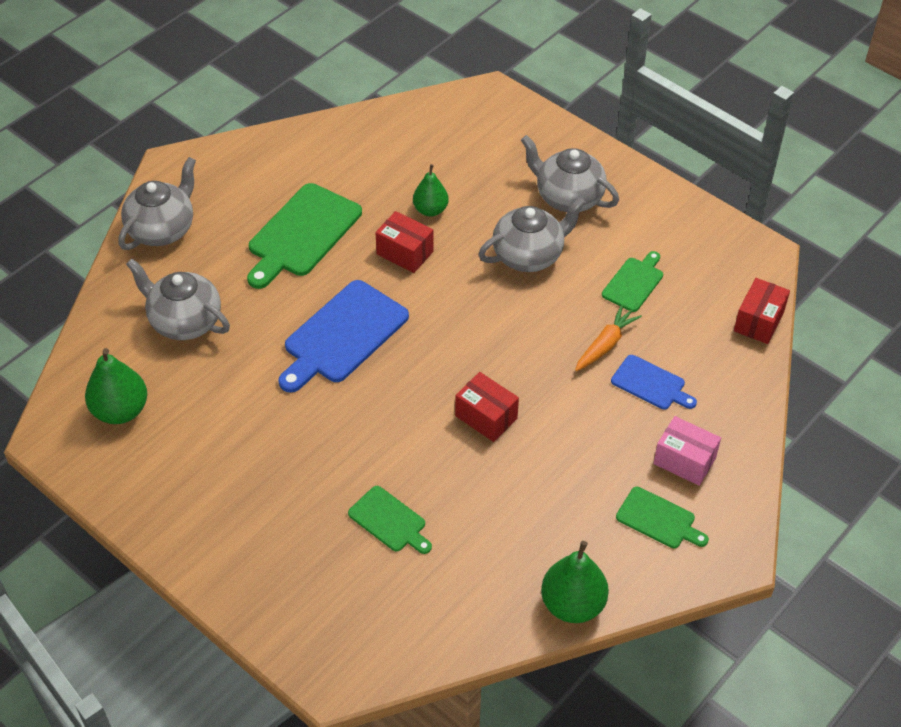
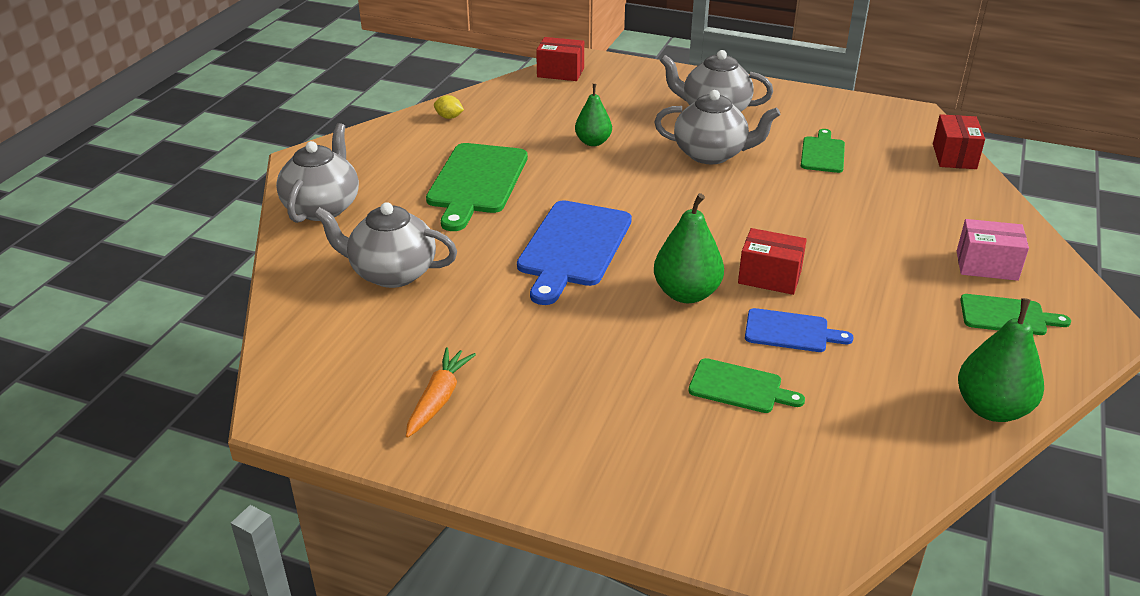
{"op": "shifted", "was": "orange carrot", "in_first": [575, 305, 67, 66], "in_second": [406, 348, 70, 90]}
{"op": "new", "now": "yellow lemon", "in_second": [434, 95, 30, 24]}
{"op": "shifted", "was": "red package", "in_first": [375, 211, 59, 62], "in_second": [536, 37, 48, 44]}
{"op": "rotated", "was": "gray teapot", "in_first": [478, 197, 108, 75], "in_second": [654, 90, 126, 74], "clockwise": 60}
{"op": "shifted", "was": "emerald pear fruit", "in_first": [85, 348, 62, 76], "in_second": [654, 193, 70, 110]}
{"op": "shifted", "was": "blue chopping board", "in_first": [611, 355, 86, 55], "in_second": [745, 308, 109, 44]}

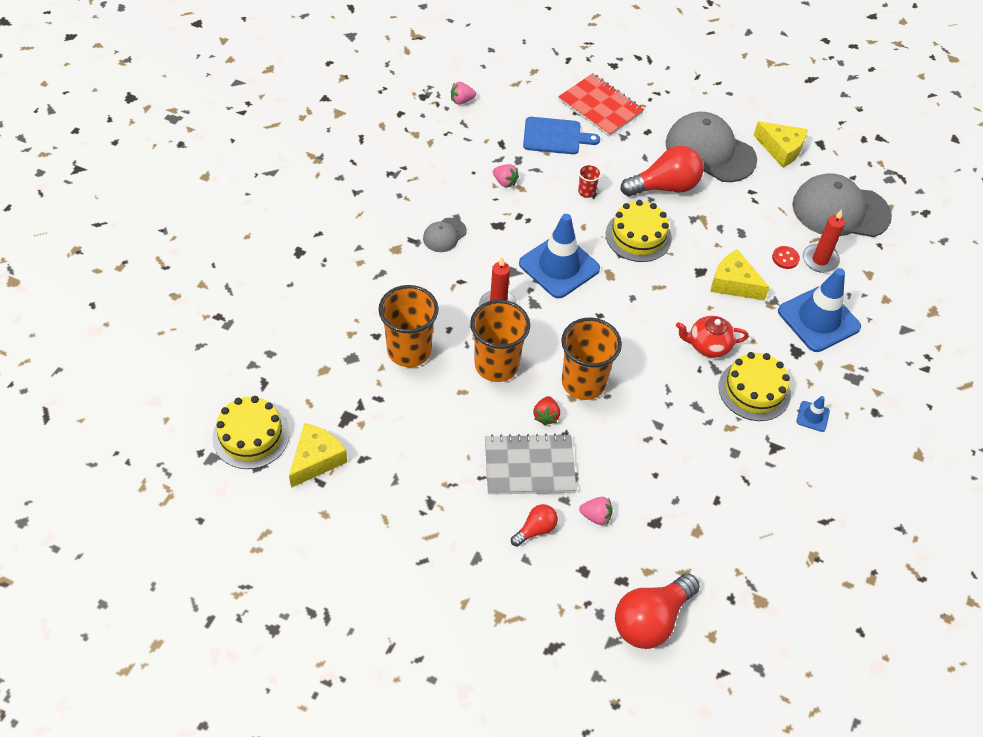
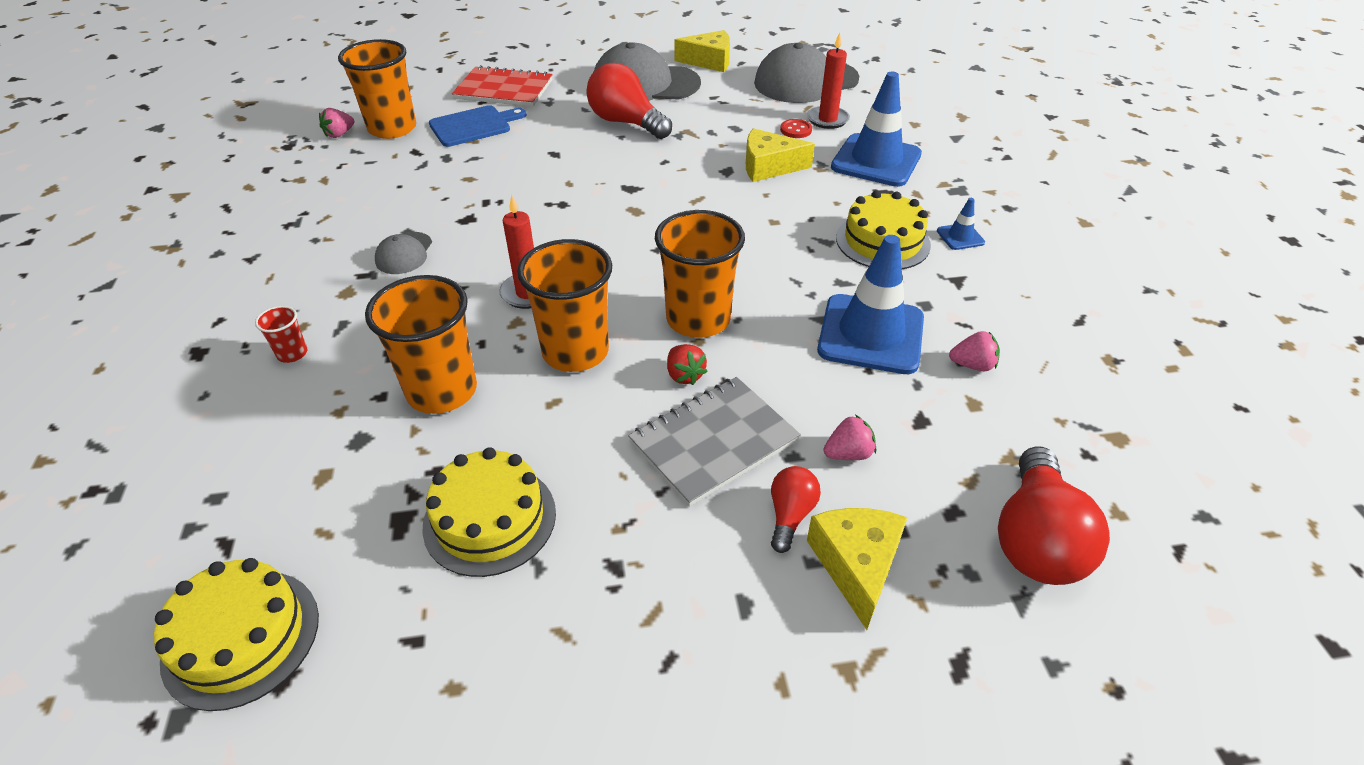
{"op": "shifted", "was": "red tumbler", "in_first": [578, 164, 24, 34], "in_second": [255, 306, 52, 57]}
{"op": "new", "now": "orange tumbler", "in_second": [338, 39, 78, 100]}
{"op": "shifted", "was": "yellow cake", "in_first": [606, 200, 66, 62], "in_second": [422, 447, 134, 130]}
{"op": "rotated", "was": "red bulb", "in_first": [621, 146, 82, 51], "in_second": [586, 63, 86, 76], "clockwise": -90}
{"op": "shifted", "was": "yellow cheese", "in_first": [289, 423, 58, 65], "in_second": [807, 508, 101, 122]}
{"op": "shifted", "was": "blue traffic cone", "in_first": [519, 214, 81, 84], "in_second": [817, 235, 107, 139]}
{"op": "shifted", "was": "rose-pink toy strawberry", "in_first": [493, 164, 26, 24], "in_second": [949, 331, 51, 40]}
{"op": "gone", "was": "red teapot", "in_first": [676, 316, 73, 42]}

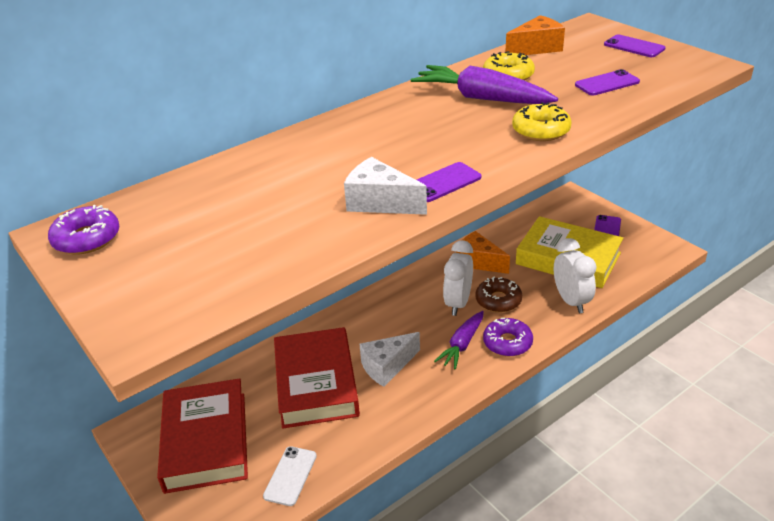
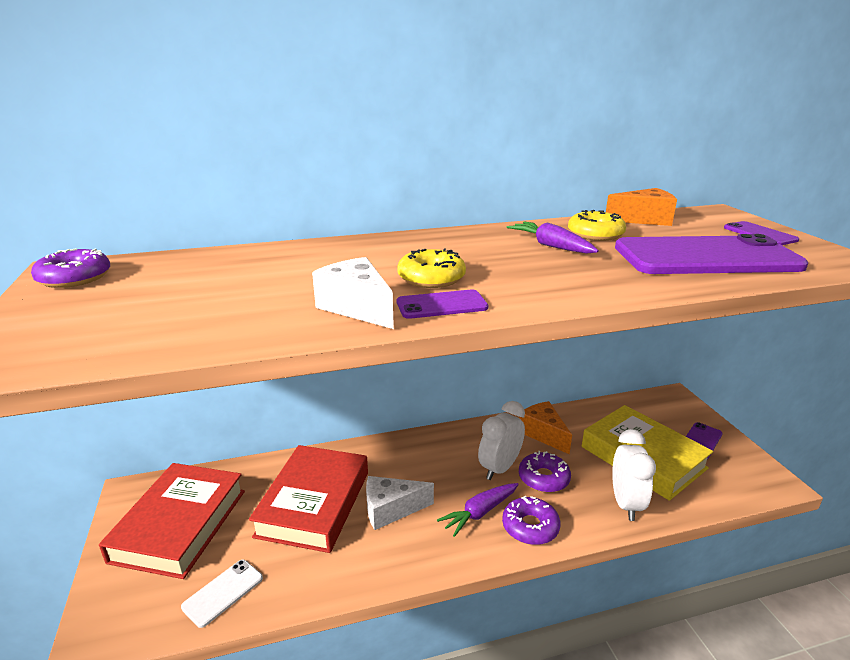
{"op": "shifted", "was": "yellow glazed donut", "in_first": [512, 102, 60, 39], "in_second": [397, 248, 69, 40]}
{"op": "scaled", "was": "violet carrot", "in_first": [411, 65, 147, 39], "in_second": [507, 221, 92, 33], "ratio": 0.64}
{"op": "repainted", "was": "russet glazed donut", "now": "violet glazed donut", "in_first": [475, 277, 47, 35], "in_second": [519, 451, 52, 42]}
{"op": "scaled", "was": "violet smartphone", "in_first": [575, 69, 65, 27], "in_second": [615, 234, 193, 40], "ratio": 2.3}

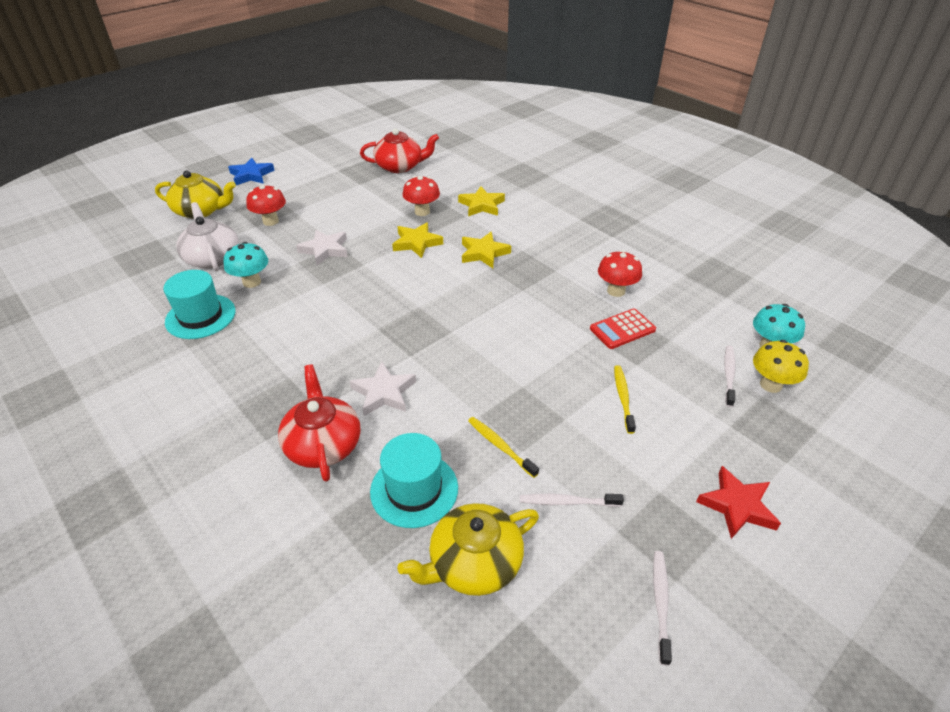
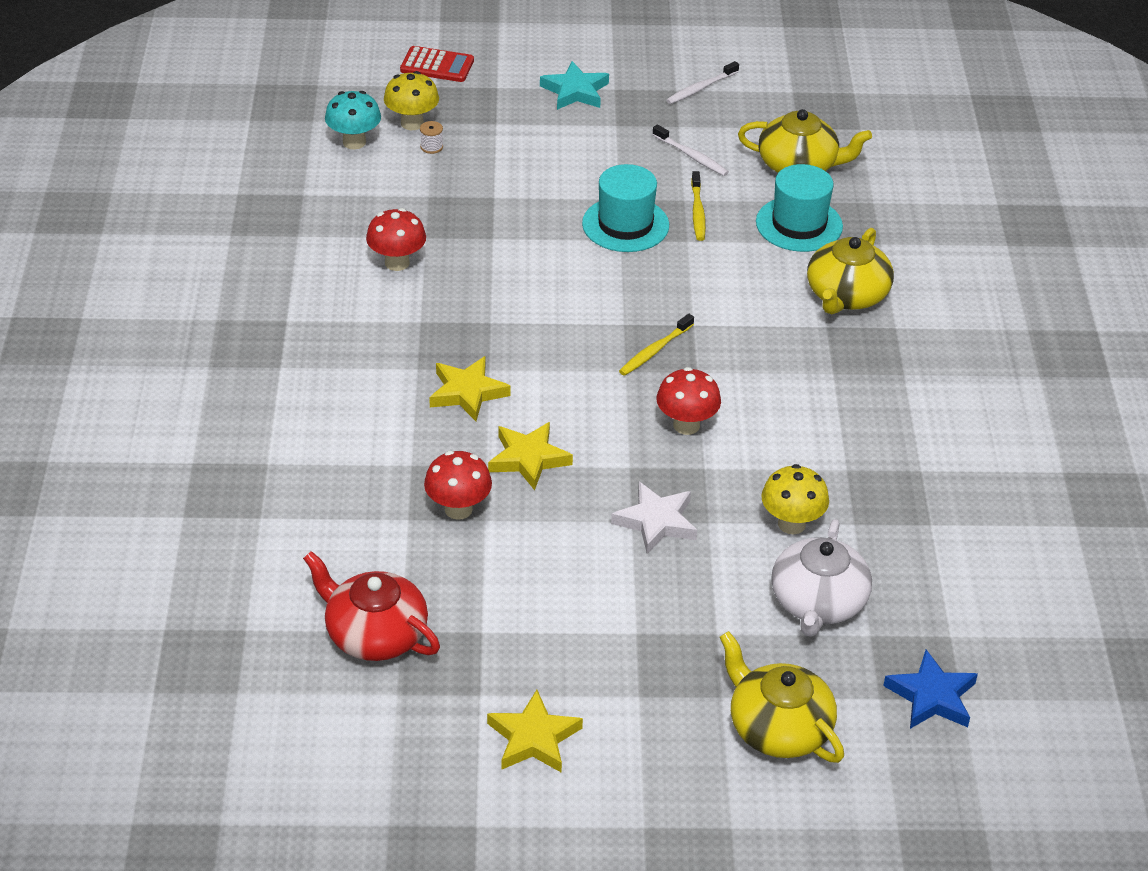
{"op": "shifted", "was": "red calculator", "in_first": [590, 309, 66, 40], "in_second": [400, 46, 74, 36]}
{"op": "swapped", "was": "white tooth brush", "now": "white bobbin", "in_first": [724, 345, 11, 62], "in_second": [420, 121, 23, 33]}
{"op": "shifted", "was": "yellow star shape", "in_first": [458, 186, 47, 31], "in_second": [487, 690, 96, 82]}
{"op": "repainted", "was": "red star shape", "now": "aqua star shape", "in_first": [696, 466, 85, 73], "in_second": [540, 61, 69, 49]}
{"op": "shifted", "was": "aqua tall hat", "in_first": [163, 270, 72, 69], "in_second": [582, 164, 87, 88]}
{"op": "shifted", "was": "yellow tooth brush", "in_first": [614, 365, 22, 69], "in_second": [619, 314, 75, 62]}
{"op": "shifted", "was": "red fungus", "in_first": [246, 184, 40, 42], "in_second": [657, 367, 64, 68]}
{"op": "repainted", "was": "aqua fungus", "now": "yellow fungus", "in_first": [224, 242, 44, 46], "in_second": [761, 464, 68, 70]}
{"op": "repainted", "was": "red teapot", "now": "yellow teapot", "in_first": [278, 365, 82, 117], "in_second": [807, 228, 87, 86]}
{"op": "shifted", "was": "blue star shape", "in_first": [228, 158, 47, 27], "in_second": [883, 650, 95, 79]}
{"op": "gone", "was": "white star shape", "in_first": [350, 362, 66, 54]}

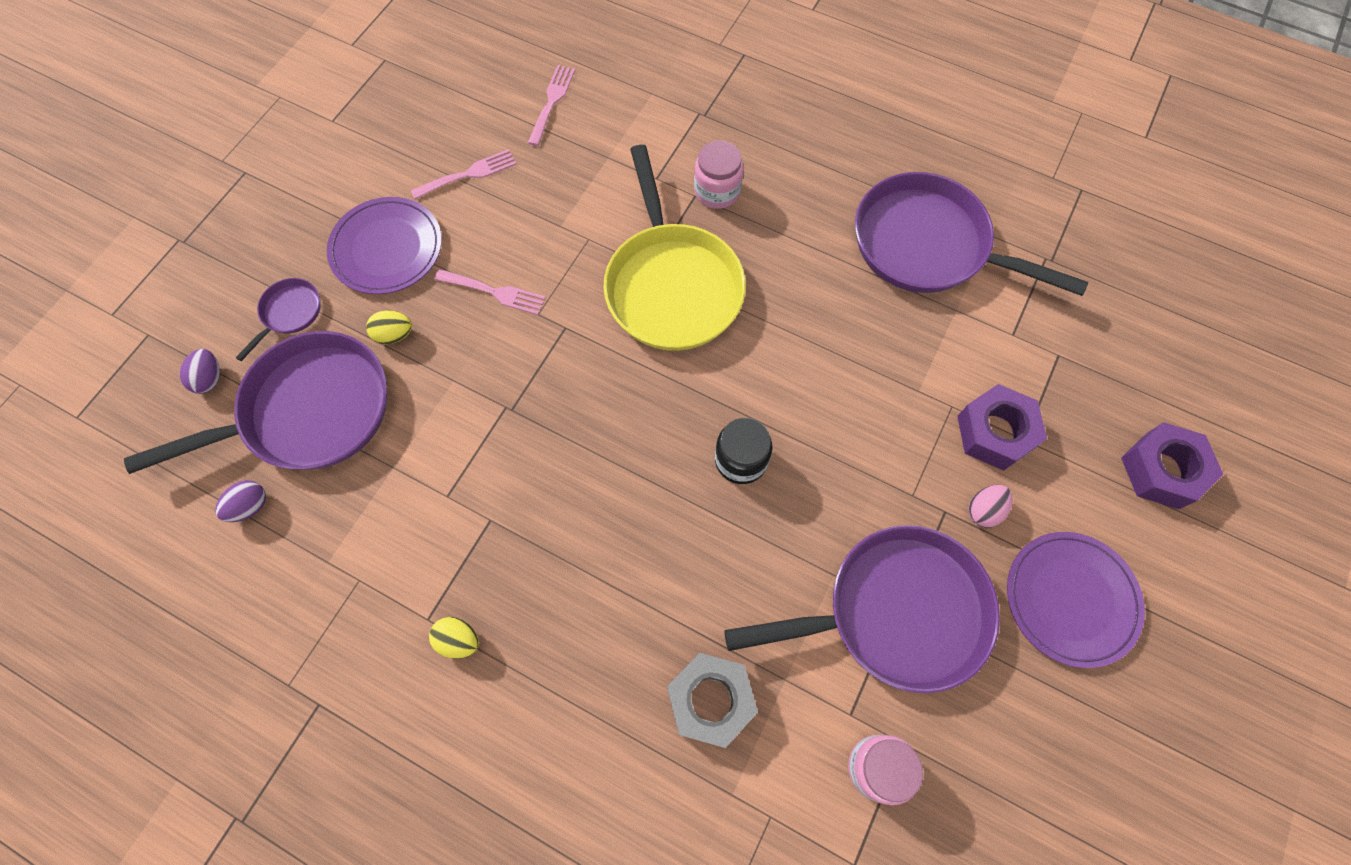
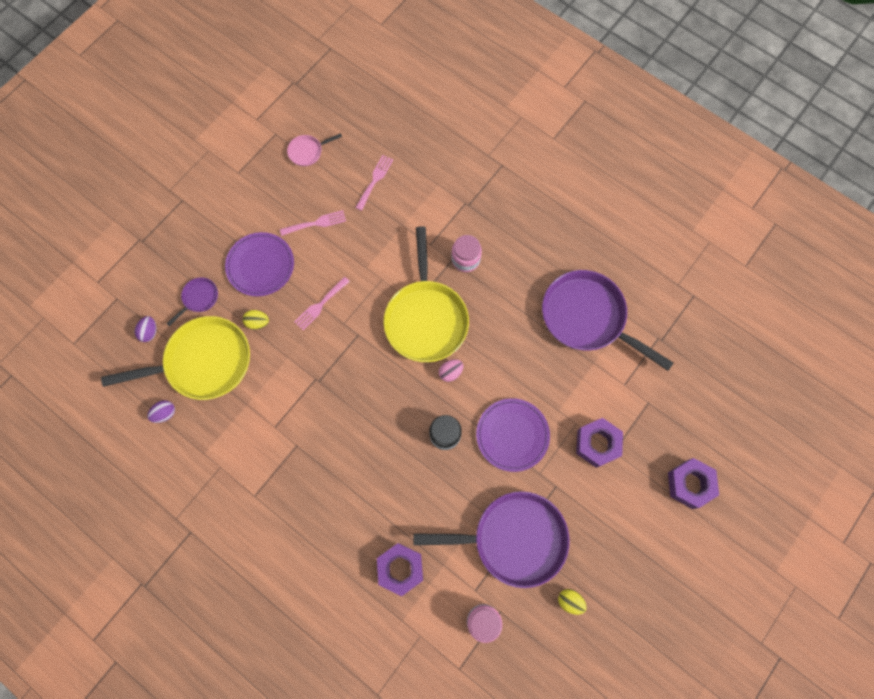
{"op": "repainted", "was": "violet pan", "now": "yellow pan", "in_first": [124, 331, 263, 143], "in_second": [101, 316, 149, 84]}
{"op": "new", "now": "rose-pink pan", "in_second": [287, 133, 55, 33]}
{"op": "rotated", "was": "rose-pink dinner fork", "in_first": [435, 269, 111, 46], "in_second": [294, 277, 56, 53], "clockwise": 105}
{"op": "repainted", "was": "gray hexagon nut", "now": "violet hexagon nut", "in_first": [667, 653, 91, 95], "in_second": [377, 543, 46, 53]}
{"op": "shifted", "was": "rose-pink toy egg", "in_first": [968, 485, 45, 43], "in_second": [439, 359, 24, 23]}
{"op": "shifted", "was": "violet flat dish", "in_first": [1007, 532, 138, 136], "in_second": [476, 398, 74, 74]}
{"op": "shifted", "was": "yellow toy egg", "in_first": [429, 617, 50, 42], "in_second": [558, 589, 29, 26]}

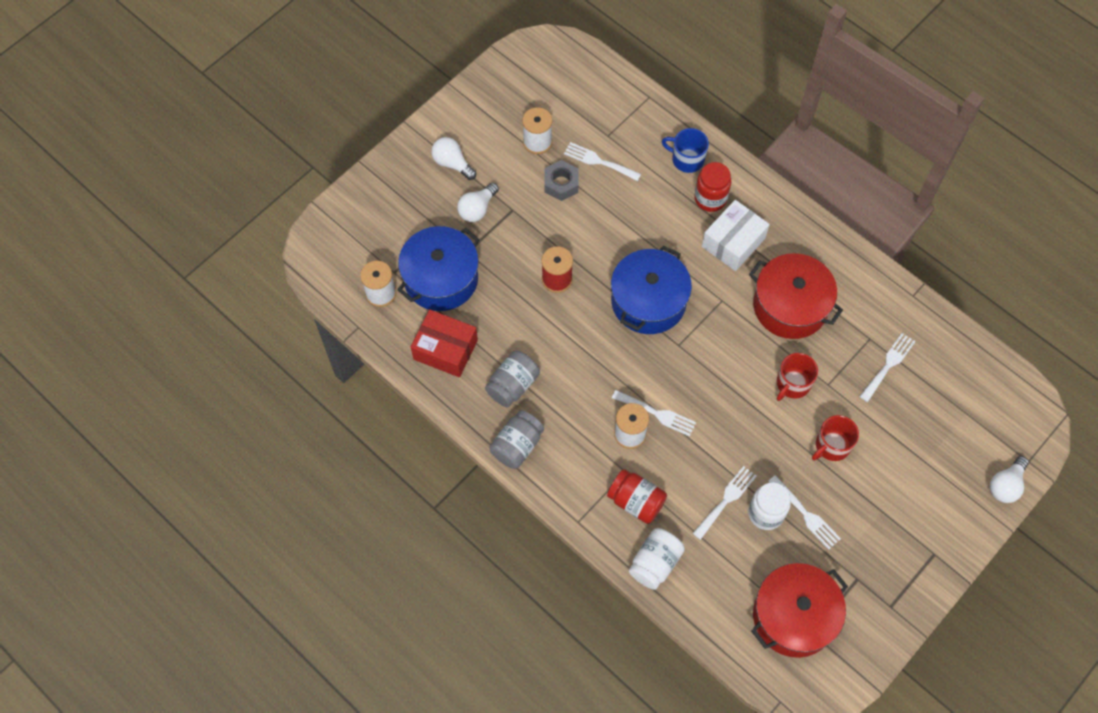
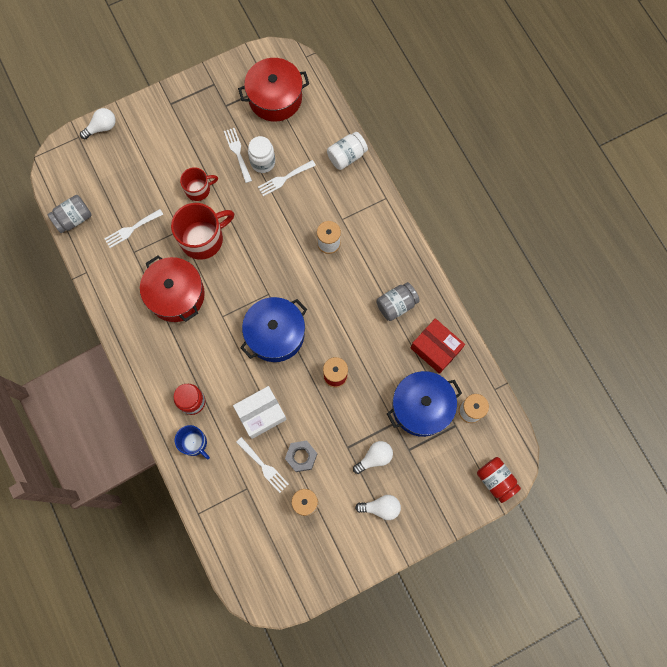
{"op": "shifted", "was": "gray jar", "in_first": [489, 410, 55, 59], "in_second": [48, 195, 44, 38]}
{"op": "scaled", "was": "red tea mug", "in_first": [777, 353, 41, 48], "in_second": [171, 203, 63, 57], "ratio": 1.69}
{"op": "shifted", "was": "white package", "in_first": [702, 200, 68, 71], "in_second": [233, 386, 54, 53]}
{"op": "rotated", "was": "white bulb", "in_first": [431, 137, 45, 43], "in_second": [355, 495, 46, 25], "clockwise": -60}
{"op": "shifted", "was": "red jar", "in_first": [607, 469, 60, 55], "in_second": [477, 457, 44, 46]}
{"op": "gone", "was": "white dinner fork", "in_first": [612, 390, 84, 47]}

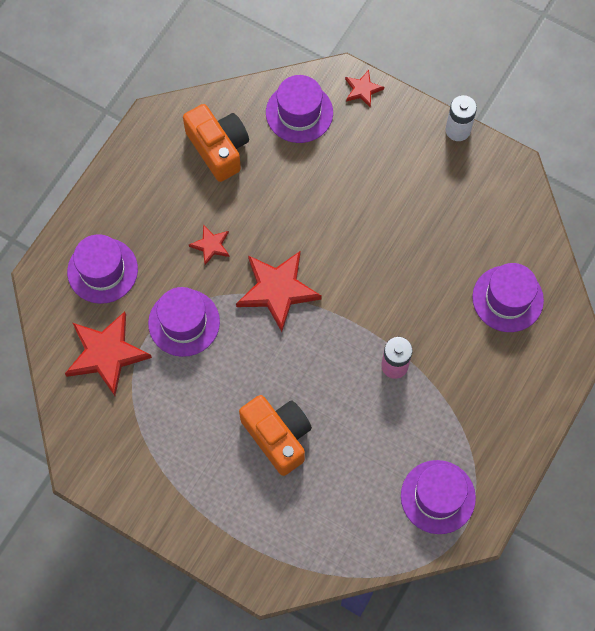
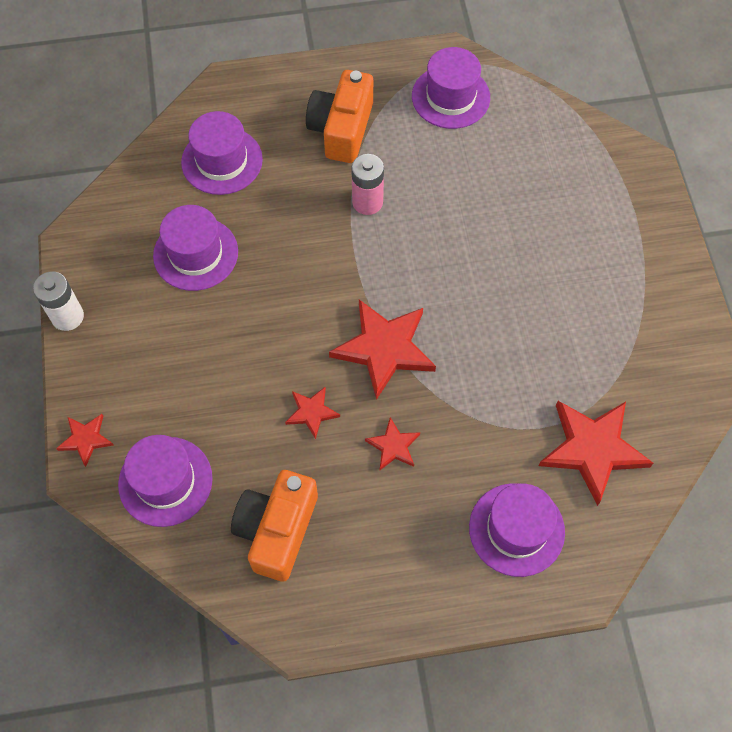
{"op": "shifted", "was": "violet tall hat", "in_first": [148, 287, 72, 70], "in_second": [153, 205, 85, 86]}
{"op": "new", "now": "red star shape", "in_second": [285, 387, 55, 52]}
{"op": "shifted", "was": "orange camera", "in_first": [239, 395, 73, 81], "in_second": [306, 70, 67, 93]}

